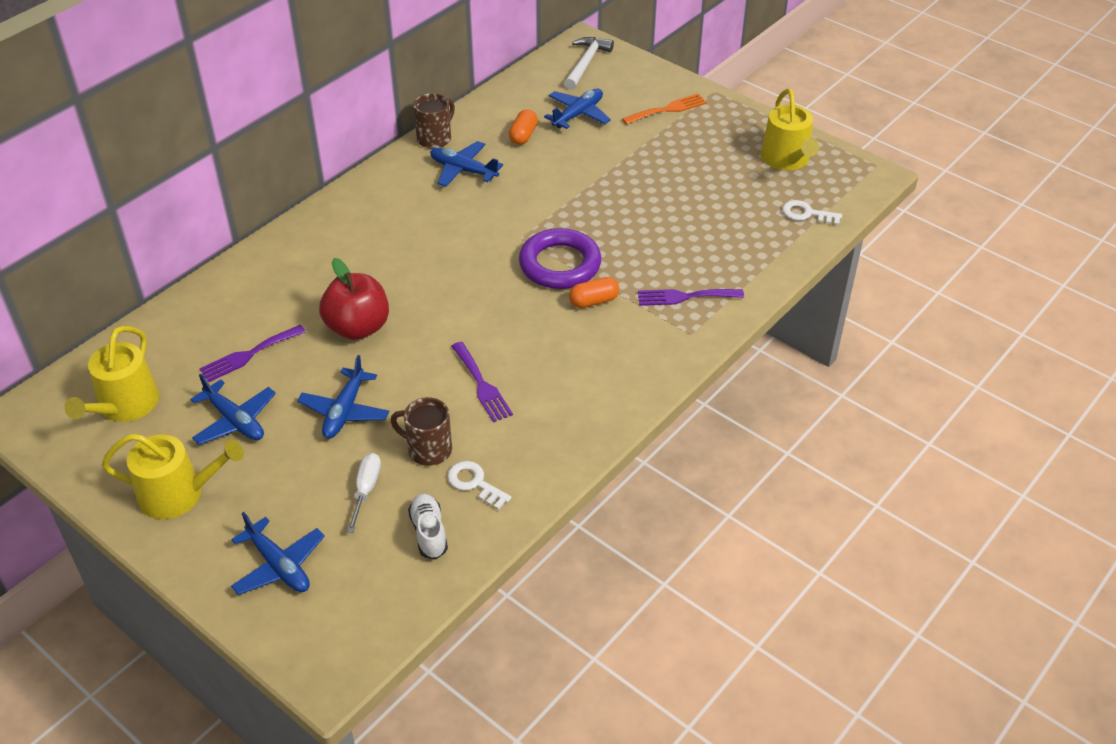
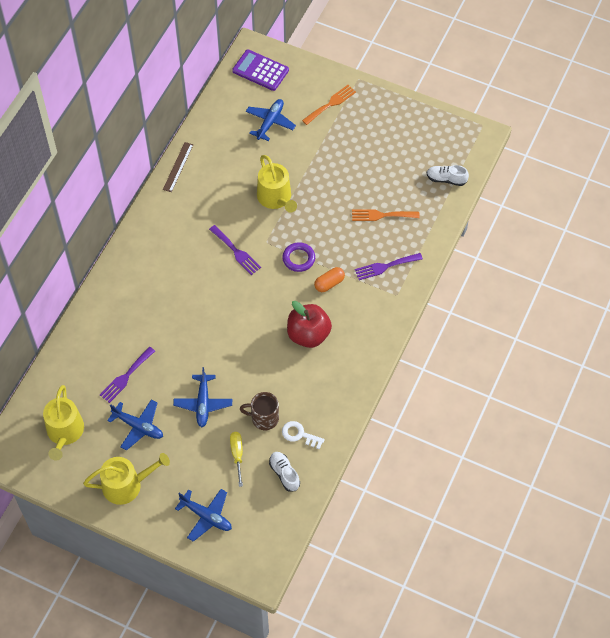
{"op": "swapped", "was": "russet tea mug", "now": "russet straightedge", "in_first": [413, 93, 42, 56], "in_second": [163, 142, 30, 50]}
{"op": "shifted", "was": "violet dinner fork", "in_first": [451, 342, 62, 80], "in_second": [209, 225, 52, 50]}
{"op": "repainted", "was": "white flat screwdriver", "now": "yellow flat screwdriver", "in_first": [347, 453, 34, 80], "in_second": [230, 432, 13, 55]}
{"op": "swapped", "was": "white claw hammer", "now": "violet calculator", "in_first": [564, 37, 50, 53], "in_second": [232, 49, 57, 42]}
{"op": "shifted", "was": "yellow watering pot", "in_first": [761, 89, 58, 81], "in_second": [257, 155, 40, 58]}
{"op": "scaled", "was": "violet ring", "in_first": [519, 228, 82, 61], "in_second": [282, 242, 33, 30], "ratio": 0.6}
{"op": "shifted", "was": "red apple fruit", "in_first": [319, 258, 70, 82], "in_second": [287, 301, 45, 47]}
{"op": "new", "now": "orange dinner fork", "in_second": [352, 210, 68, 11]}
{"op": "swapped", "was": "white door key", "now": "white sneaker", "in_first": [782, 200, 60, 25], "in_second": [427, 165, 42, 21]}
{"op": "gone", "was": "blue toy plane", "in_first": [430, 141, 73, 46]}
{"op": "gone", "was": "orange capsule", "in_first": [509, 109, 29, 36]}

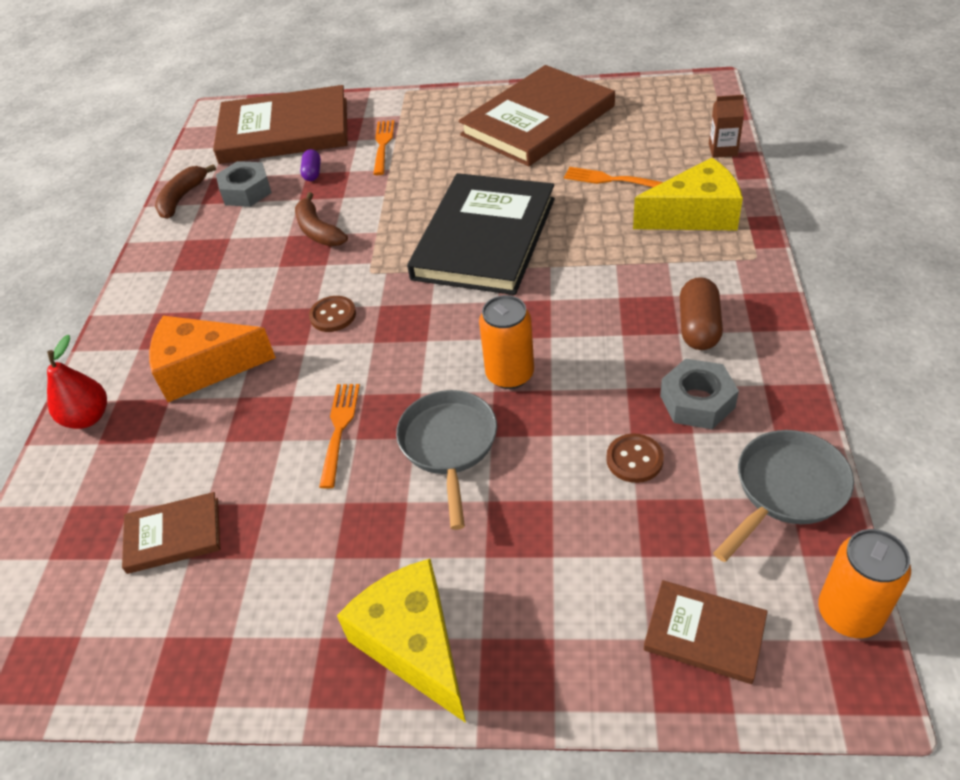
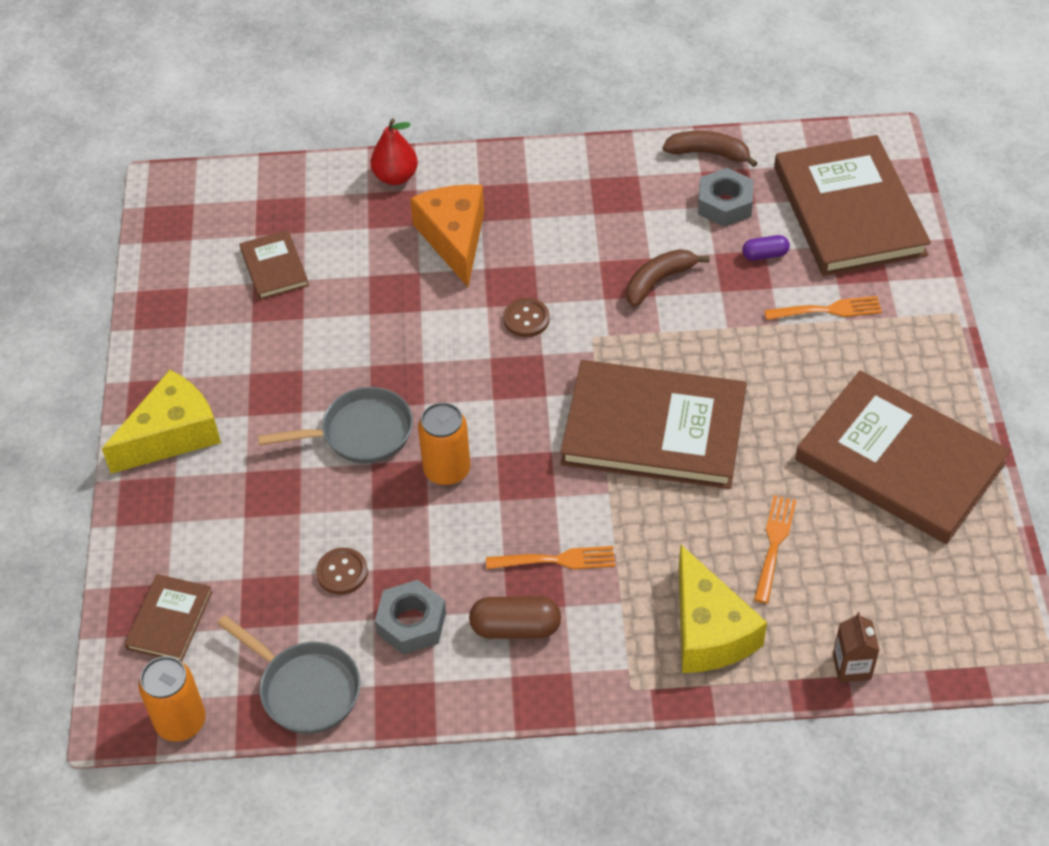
{"op": "shifted", "was": "orange dinner fork", "in_first": [319, 384, 41, 105], "in_second": [486, 546, 129, 23]}
{"op": "repainted", "was": "black hardcover", "now": "russet hardcover", "in_first": [407, 173, 148, 122], "in_second": [560, 360, 187, 129]}

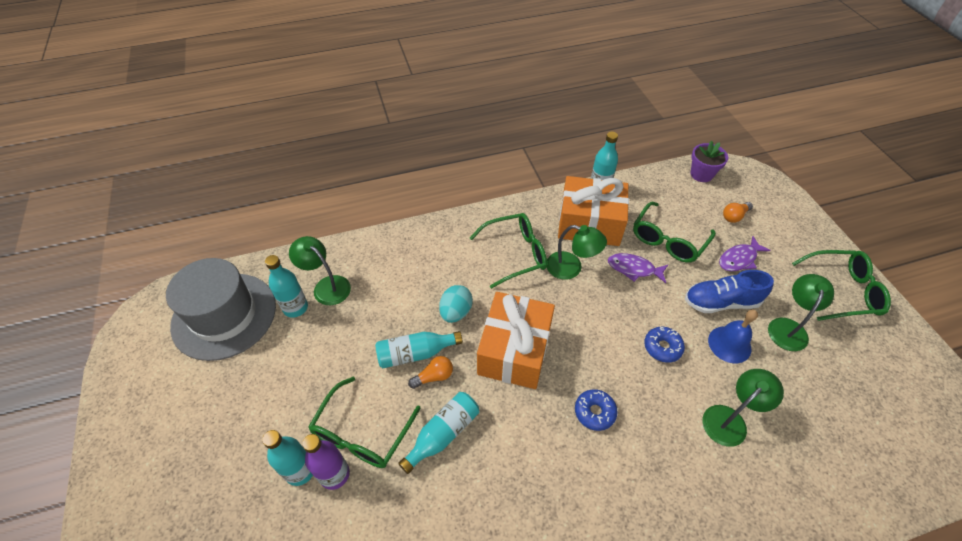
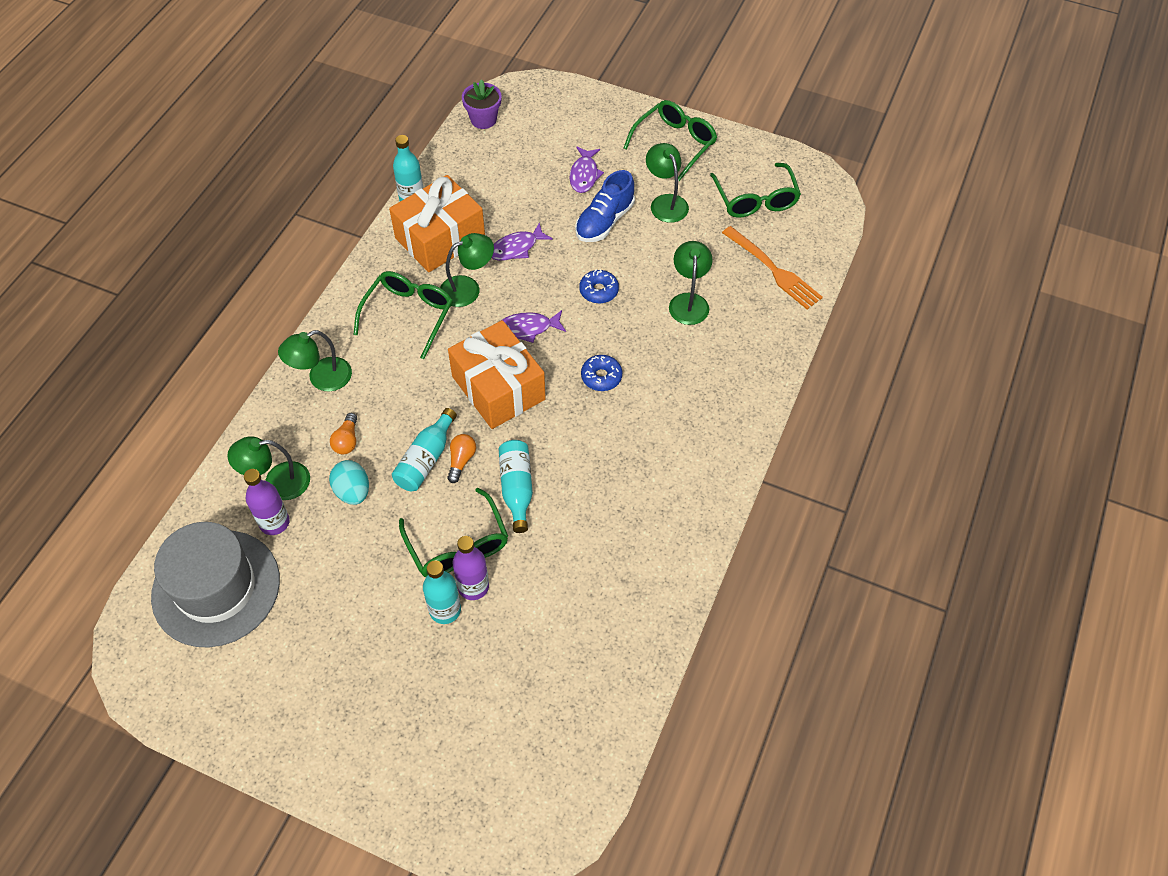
{"op": "repainted", "was": "aqua flask", "now": "violet flask", "in_first": [265, 255, 43, 63], "in_second": [244, 469, 46, 66]}
{"op": "new", "now": "emerald lamp", "in_second": [278, 330, 74, 61]}
{"op": "shifted", "was": "aqua toy egg", "in_first": [439, 285, 34, 38], "in_second": [329, 460, 40, 45]}
{"op": "shifted", "was": "orange bulb", "in_first": [723, 202, 30, 21], "in_second": [330, 413, 27, 41]}
{"op": "new", "now": "violet fish", "in_second": [502, 310, 64, 33]}
{"op": "shifted", "was": "emerald glasses", "in_first": [633, 202, 83, 61], "in_second": [710, 163, 91, 55]}
{"op": "new", "now": "orange dinner fork", "in_second": [722, 226, 101, 83]}
{"op": "gone", "was": "blue hand bell", "in_first": [708, 309, 50, 54]}

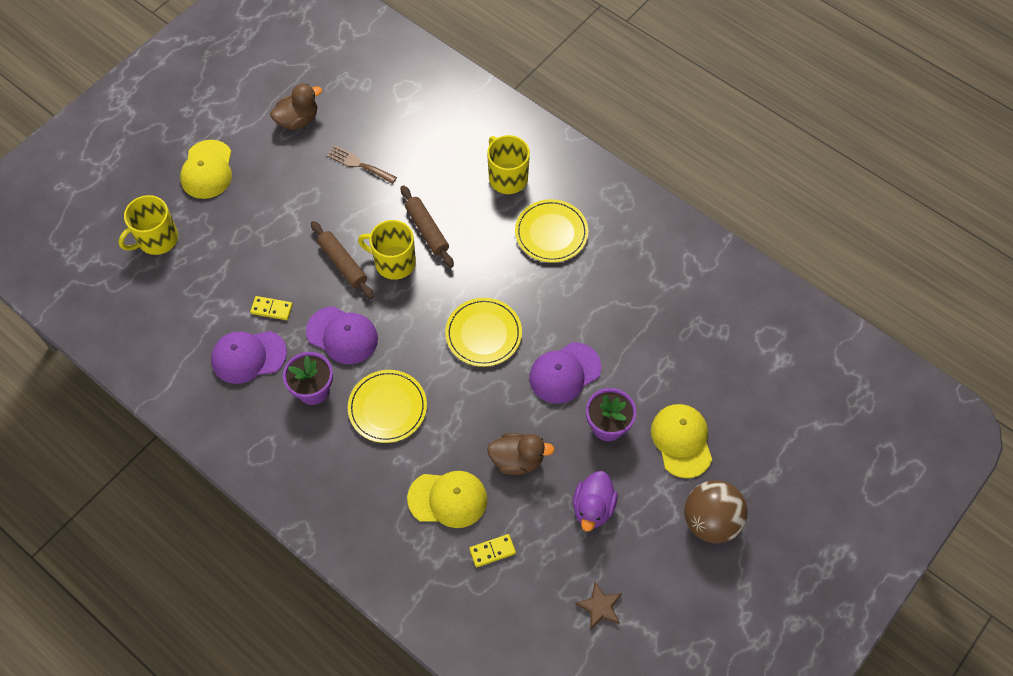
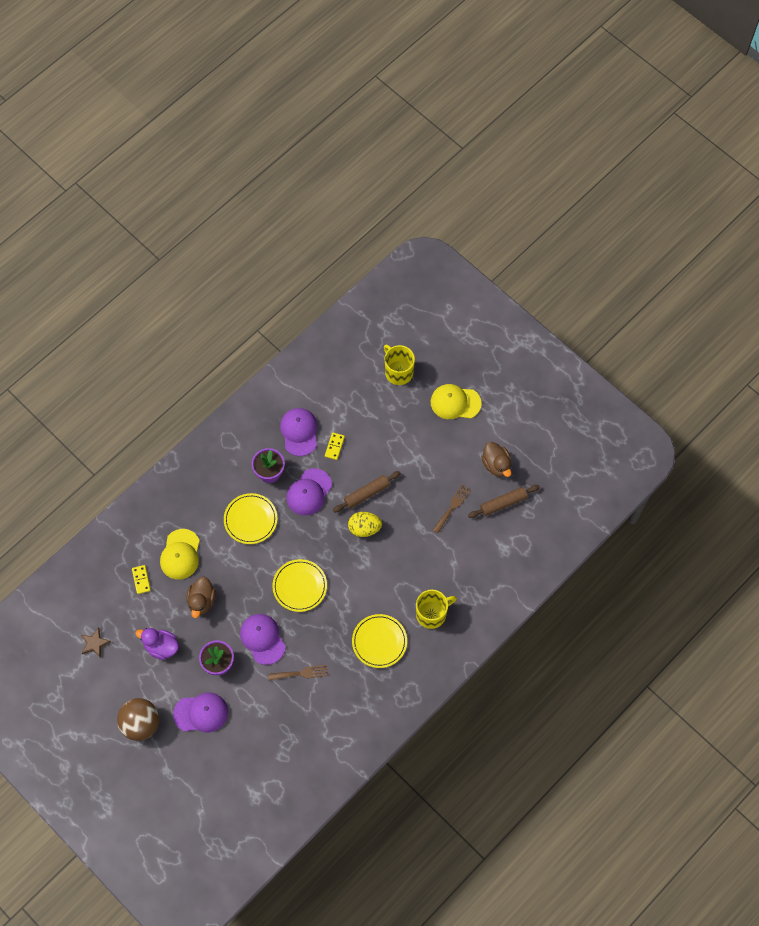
{"op": "repainted", "was": "yellow baseball cap", "now": "violet baseball cap", "in_first": [651, 404, 61, 74], "in_second": [173, 692, 55, 40]}
{"op": "new", "now": "russet dinner fork", "in_second": [268, 665, 60, 16]}
{"op": "swapped", "was": "yellow tea mug", "now": "yellow toy egg", "in_first": [358, 220, 58, 60], "in_second": [348, 512, 34, 25]}
{"op": "shifted", "was": "russet rolling pin", "in_first": [401, 185, 53, 83], "in_second": [468, 485, 72, 33]}

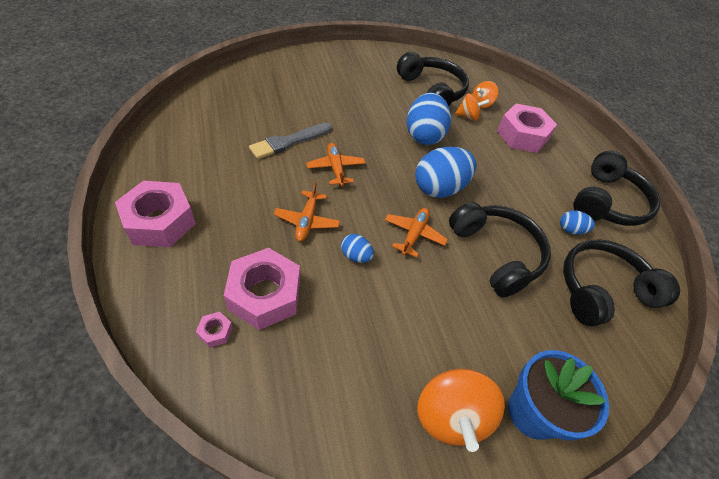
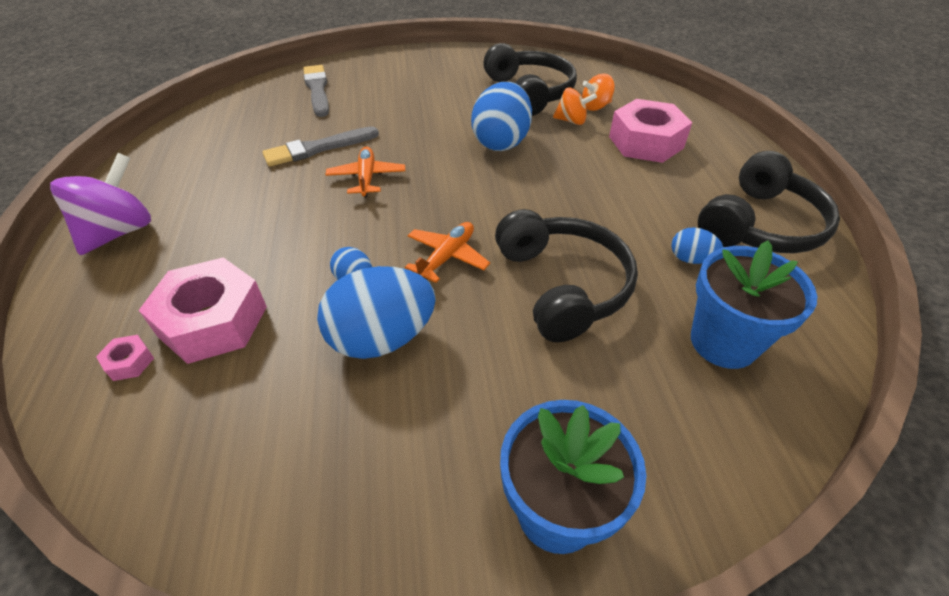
{"op": "swapped", "was": "rose-pink hexagon nut", "now": "violet spinning top", "in_first": [115, 181, 81, 66], "in_second": [50, 153, 101, 102]}
{"op": "new", "now": "gray paintbrush", "in_second": [303, 65, 26, 52]}
{"op": "shifted", "was": "blue toy egg", "in_first": [415, 147, 61, 51], "in_second": [317, 266, 119, 93]}
{"op": "swapped", "was": "black over-ear headphones", "now": "blue potted plant", "in_first": [563, 239, 117, 88], "in_second": [691, 240, 126, 129]}
{"op": "gone", "was": "orange toy plane", "in_first": [274, 182, 66, 60]}
{"op": "gone", "was": "orange spinning top", "in_first": [417, 369, 88, 83]}

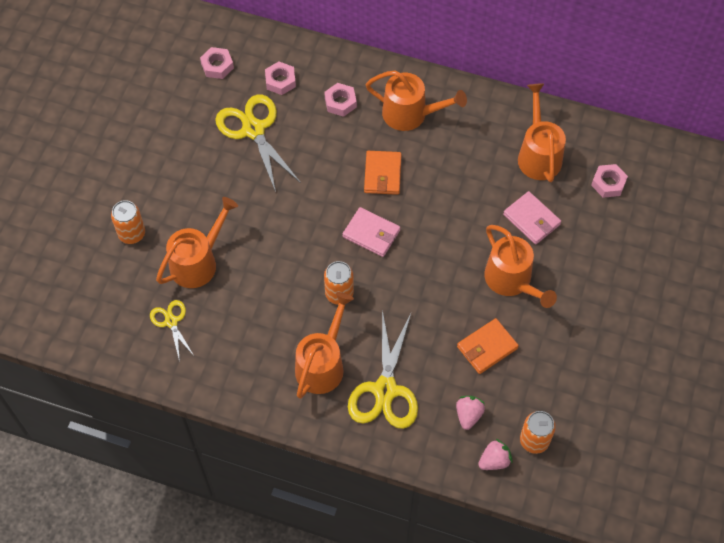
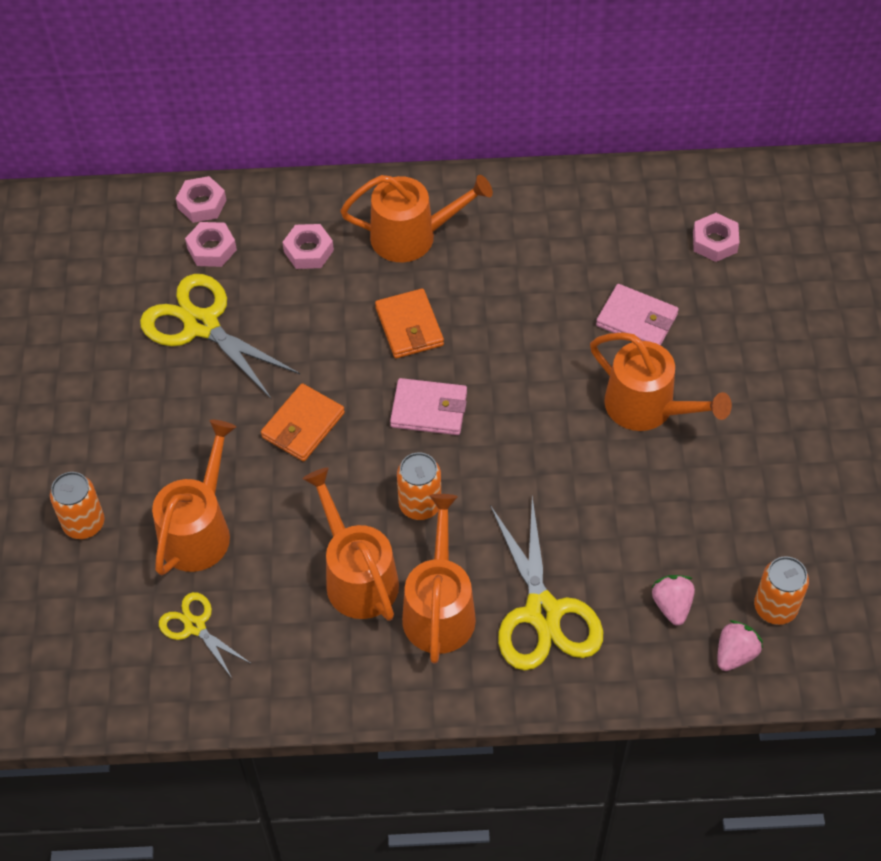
{"op": "shifted", "was": "rose-pink hexagon nut", "in_first": [200, 47, 34, 32], "in_second": [176, 176, 50, 47]}
{"op": "shifted", "was": "orange wallet", "in_first": [457, 318, 62, 56], "in_second": [261, 383, 84, 78]}
{"op": "shifted", "was": "orange watering pot", "in_first": [518, 84, 48, 98], "in_second": [303, 468, 96, 153]}

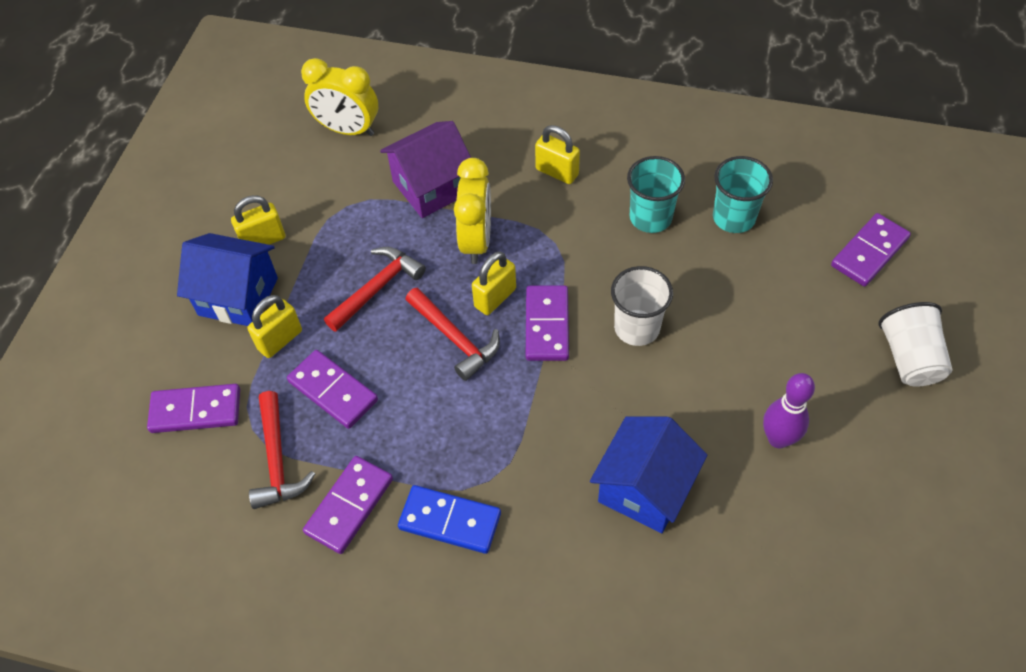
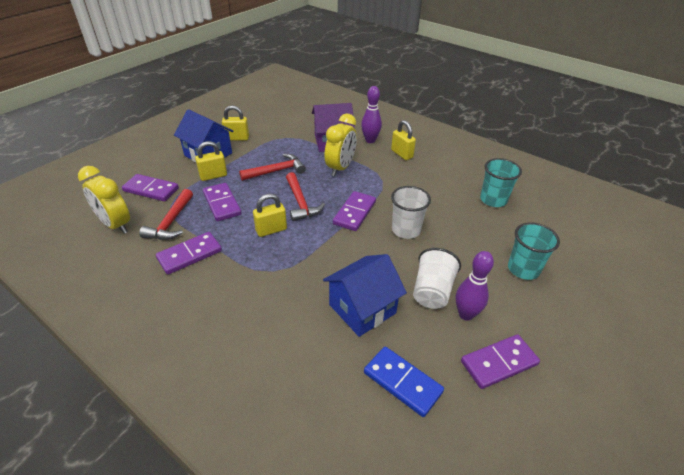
{"op": "shifted", "was": "yellow alarm clock", "in_first": [301, 58, 77, 78], "in_second": [78, 166, 52, 68]}
{"op": "shifted", "was": "yellow padlock", "in_first": [472, 251, 44, 64], "in_second": [253, 194, 34, 43]}
{"op": "new", "now": "violet skittle", "in_second": [361, 86, 21, 57]}
{"op": "shifted", "was": "blue domino piece", "in_first": [398, 485, 103, 69], "in_second": [364, 347, 80, 70]}
{"op": "shifted", "was": "white tumbler", "in_first": [878, 302, 75, 85], "in_second": [413, 248, 48, 61]}
{"op": "shifted", "was": "violet domino piece", "in_first": [831, 213, 80, 74], "in_second": [461, 334, 79, 55]}
{"op": "shifted", "was": "aqua tumbler", "in_first": [627, 156, 58, 77], "in_second": [508, 222, 52, 58]}

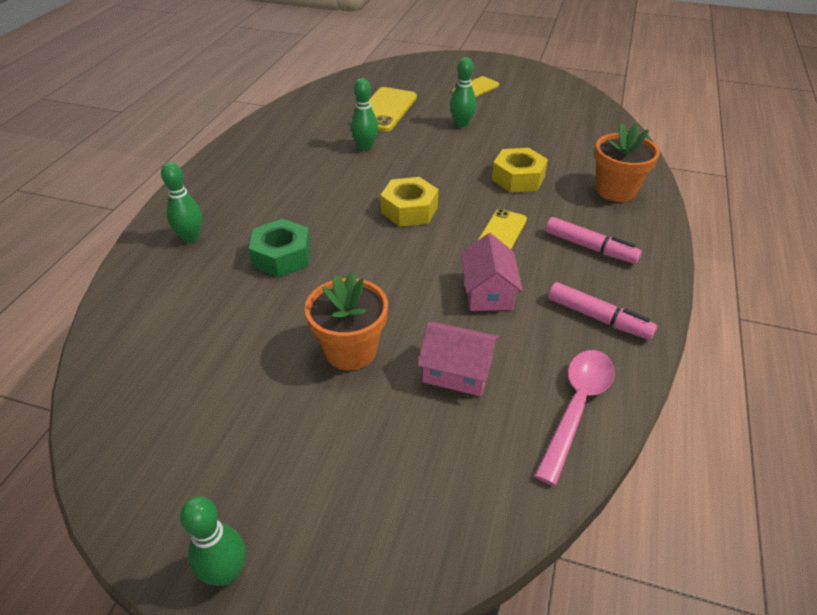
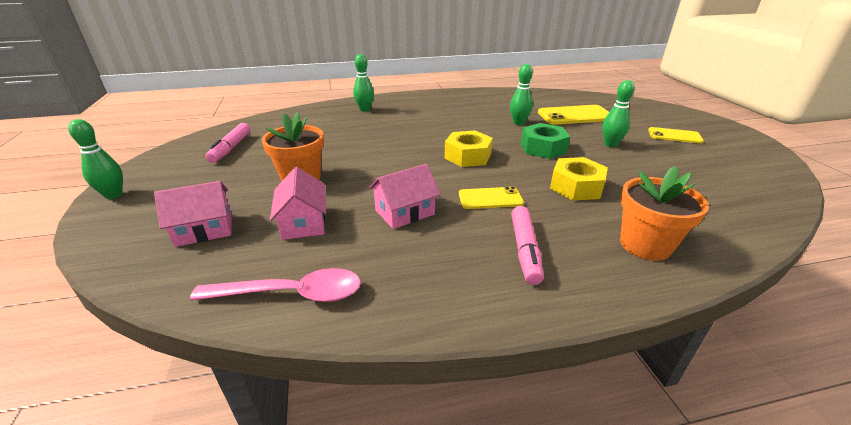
{"op": "new", "now": "rose-pink cottage", "in_second": [154, 181, 78, 66]}
{"op": "shifted", "was": "rose-pink marker pen", "in_first": [548, 282, 109, 58], "in_second": [206, 123, 44, 40]}
{"op": "shifted", "was": "emerald hexagon nut", "in_first": [249, 219, 62, 58], "in_second": [521, 123, 49, 36]}

